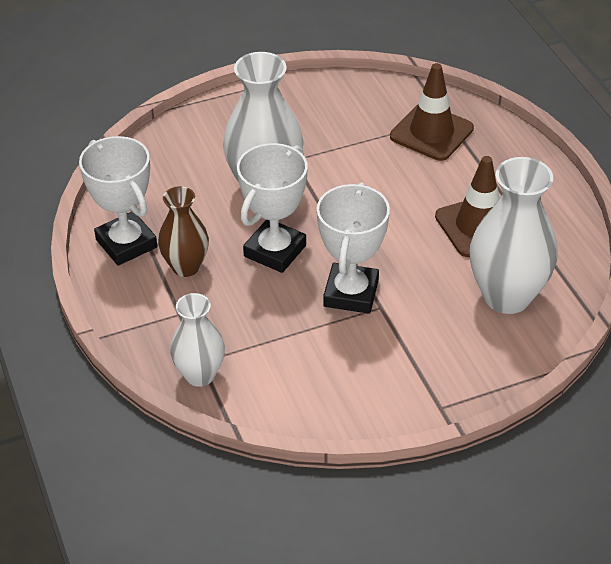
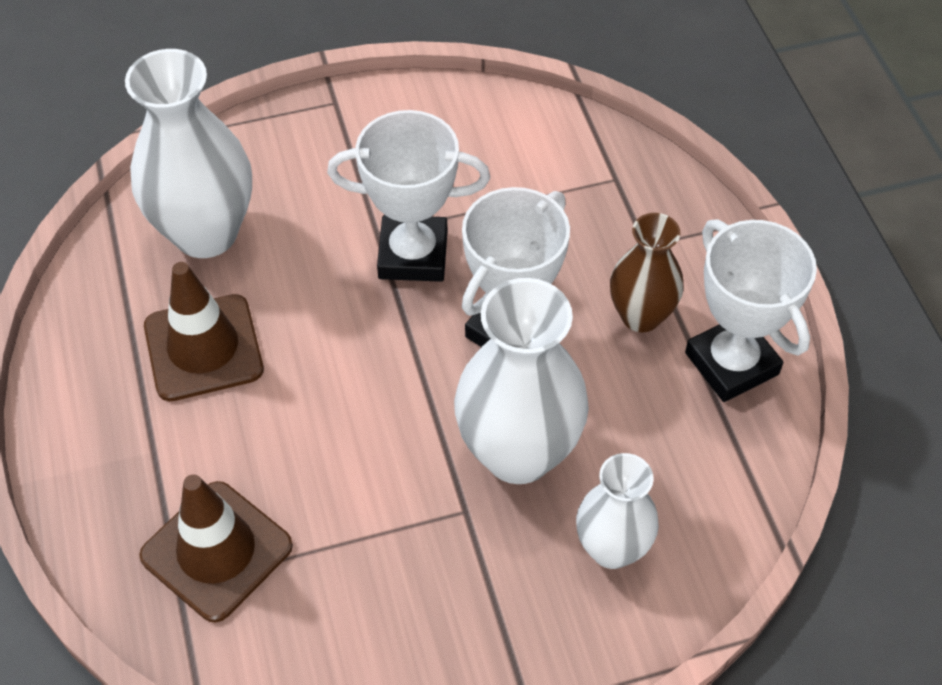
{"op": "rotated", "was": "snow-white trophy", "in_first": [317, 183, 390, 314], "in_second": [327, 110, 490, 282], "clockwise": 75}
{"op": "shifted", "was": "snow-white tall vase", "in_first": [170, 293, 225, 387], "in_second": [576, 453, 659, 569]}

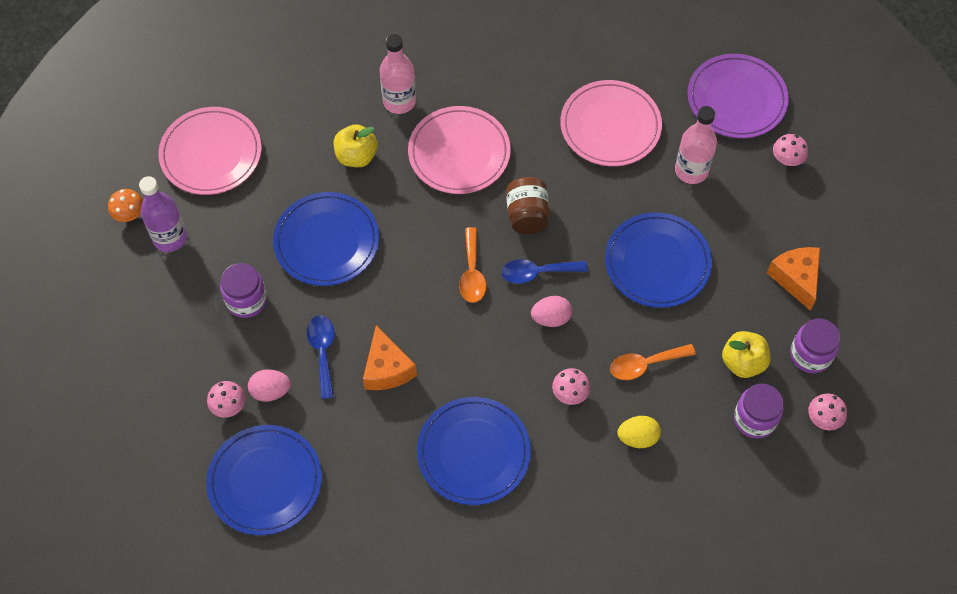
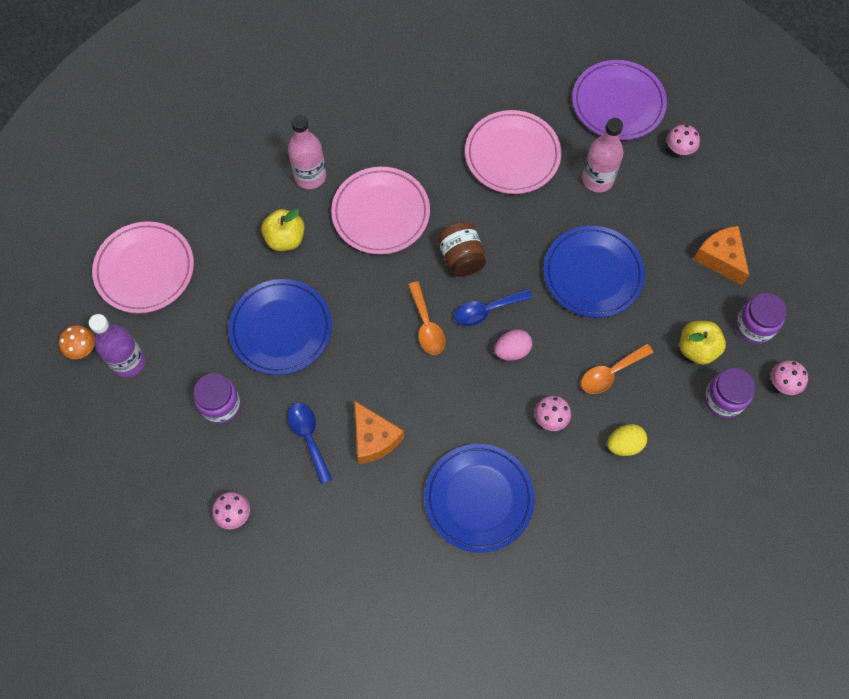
{"op": "gone", "was": "pink egg shape", "in_first": [248, 369, 291, 402]}
{"op": "gone", "was": "royal blue plate", "in_first": [206, 425, 322, 535]}

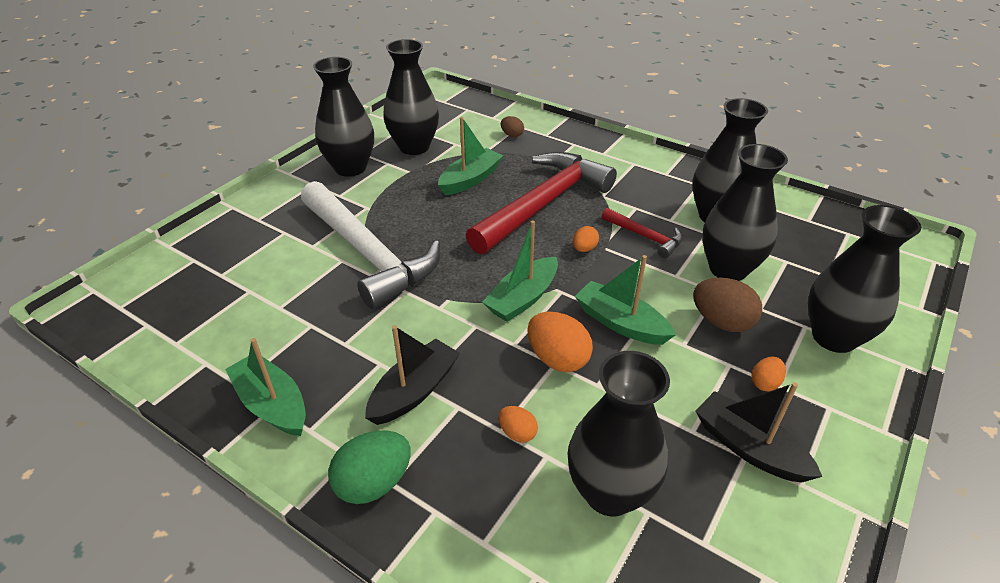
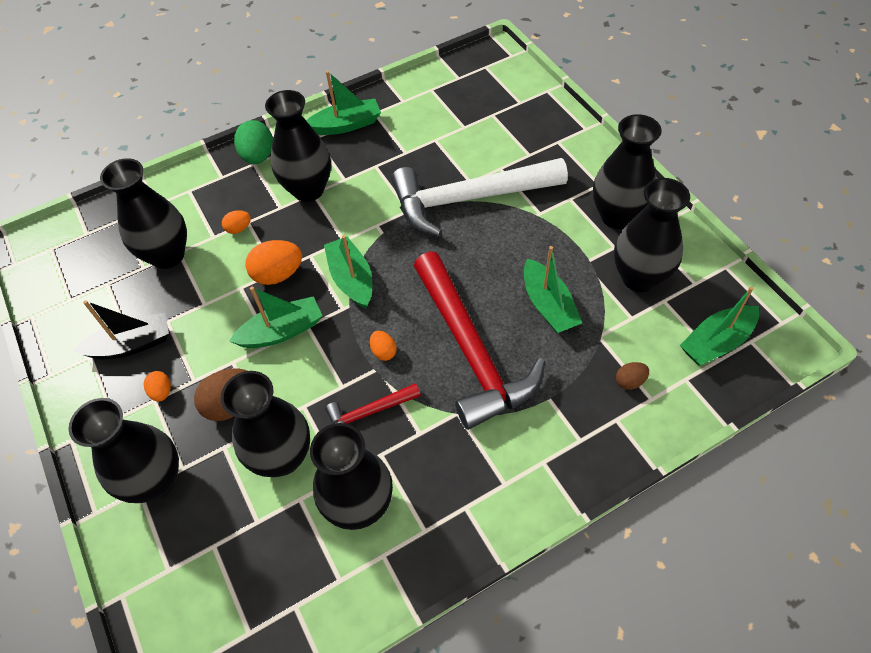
{"op": "swapped", "was": "black sailboat", "now": "black tall vase", "in_first": [365, 325, 460, 425], "in_second": [265, 90, 331, 202]}
{"op": "new", "now": "leaf-green sailboat", "in_second": [680, 287, 760, 366]}

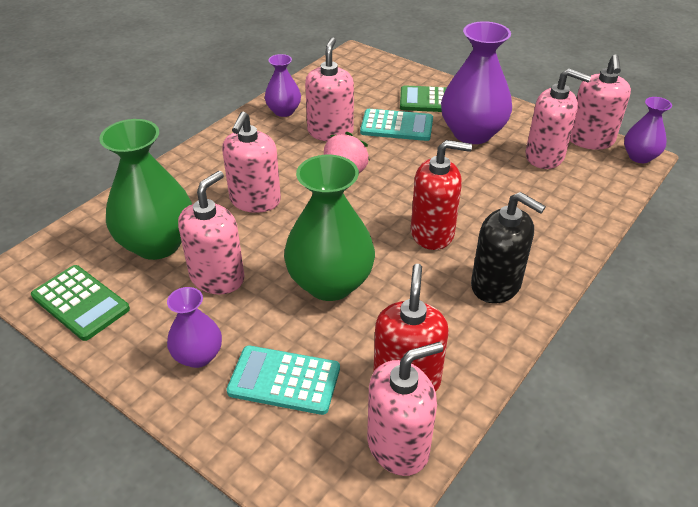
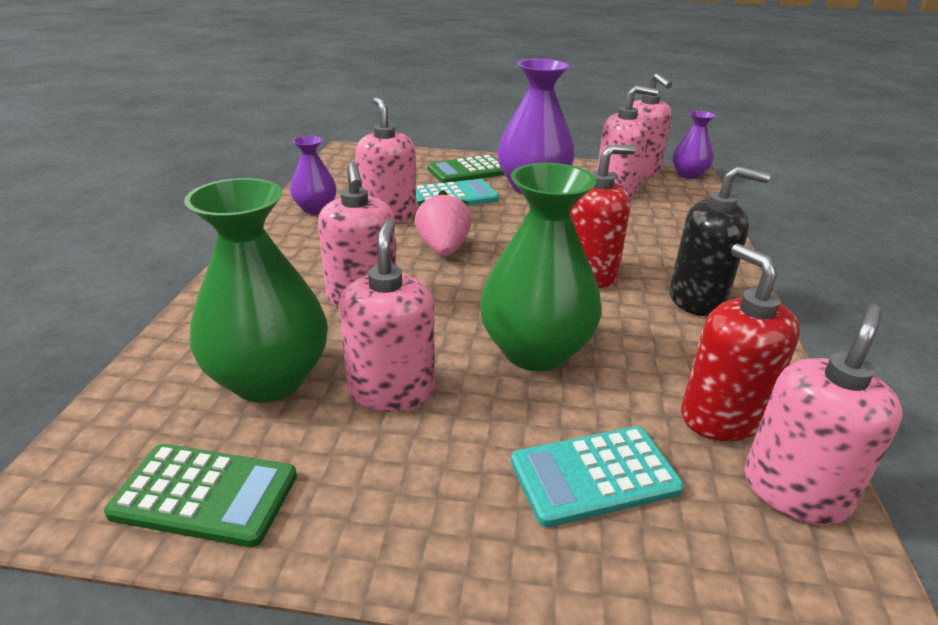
{"op": "gone", "was": "violet tall vase", "in_first": [167, 287, 222, 368]}

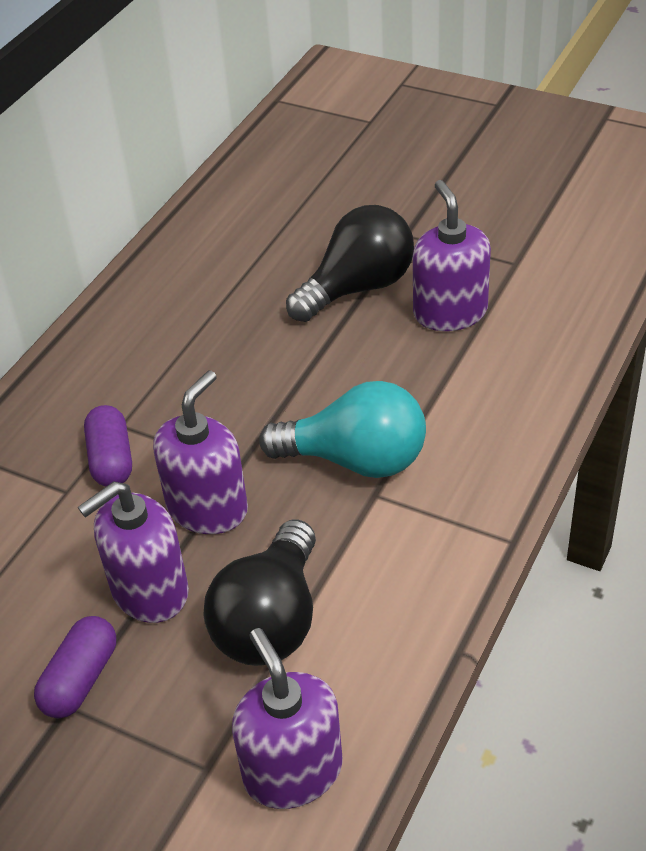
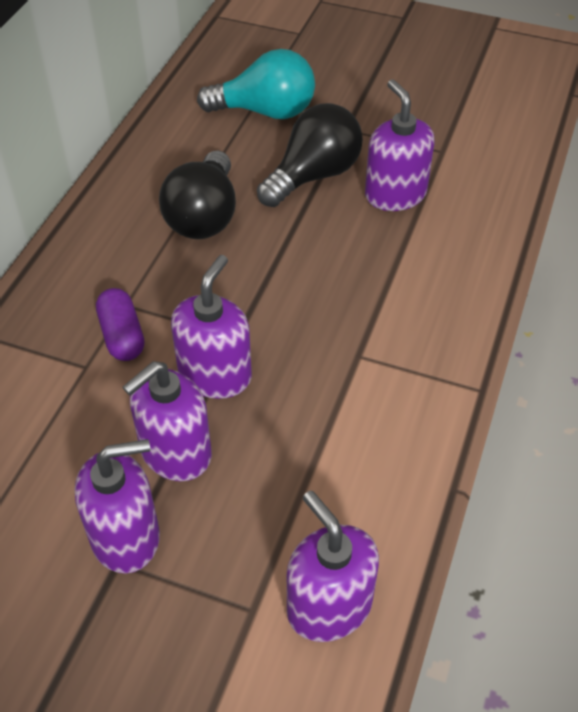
{"op": "shifted", "was": "turquoise lightbulb", "in_first": [259, 381, 426, 478], "in_second": [197, 49, 315, 119]}
{"op": "shifted", "was": "black lightbulb", "in_first": [203, 519, 316, 666], "in_second": [159, 151, 236, 239]}
{"op": "swapped", "was": "violet capsule", "now": "violet soap dispenser", "in_first": [34, 616, 116, 718], "in_second": [75, 439, 160, 574]}

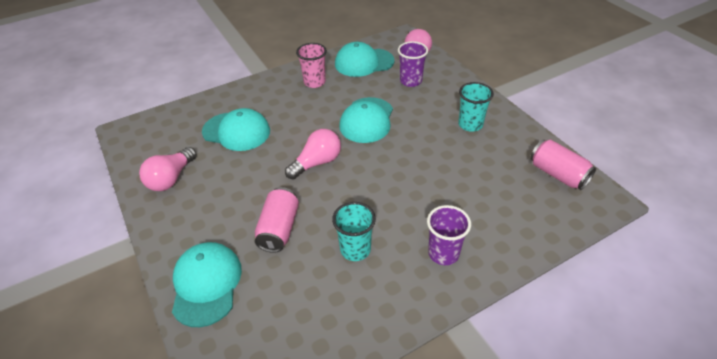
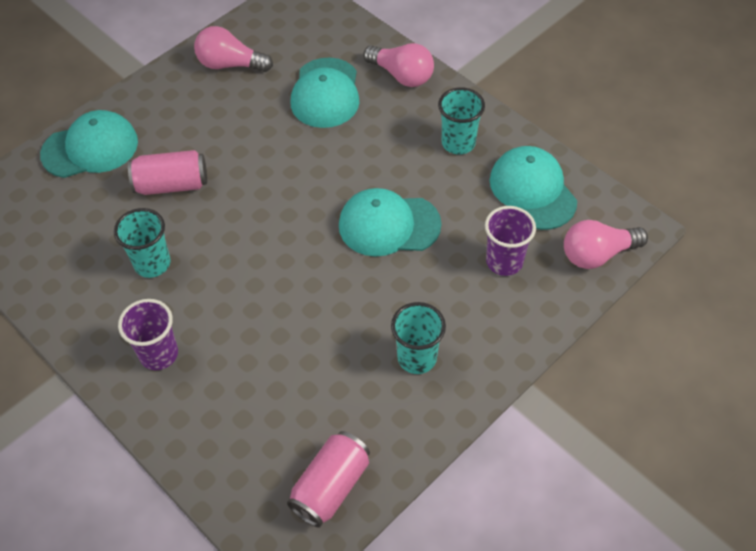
{"op": "repainted", "was": "pink tumbler", "now": "turquoise tumbler", "in_first": [296, 43, 327, 88], "in_second": [438, 87, 485, 154]}
{"op": "shifted", "was": "pink lightbulb", "in_first": [285, 129, 341, 180], "in_second": [363, 43, 434, 87]}

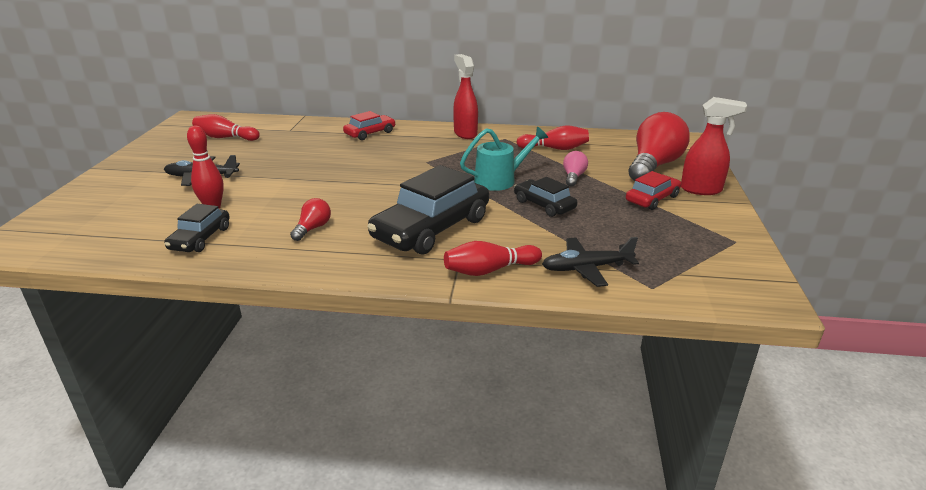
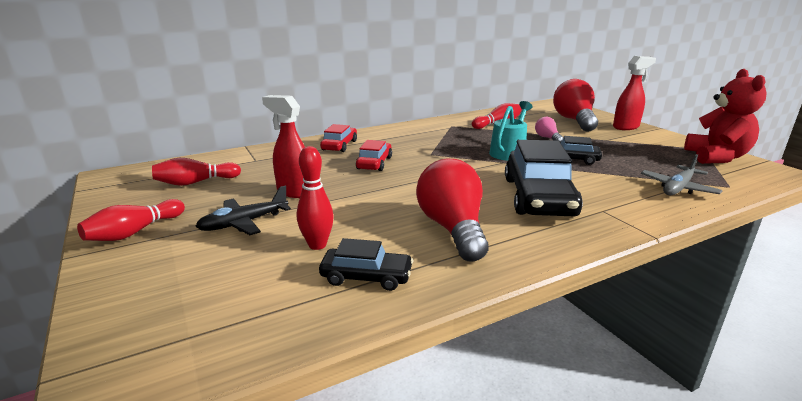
{"op": "shifted", "was": "red sprayer", "in_first": [453, 54, 478, 139], "in_second": [262, 95, 305, 198]}
{"op": "shifted", "was": "red toy car", "in_first": [626, 171, 681, 210], "in_second": [356, 140, 392, 171]}
{"op": "scaled", "was": "red lightbulb", "in_first": [290, 198, 331, 241], "in_second": [416, 159, 489, 261], "ratio": 2.13}
{"op": "rotated", "was": "black toy car", "in_first": [164, 204, 230, 252], "in_second": [319, 238, 413, 291], "clockwise": -60}
{"op": "repainted", "was": "black toy plane", "now": "grey toy plane", "in_first": [542, 237, 639, 287], "in_second": [641, 154, 723, 195]}
{"op": "shifted", "was": "red bowling pin", "in_first": [444, 241, 542, 276], "in_second": [77, 199, 185, 241]}
{"op": "new", "now": "red teddy", "in_second": [684, 69, 767, 164]}

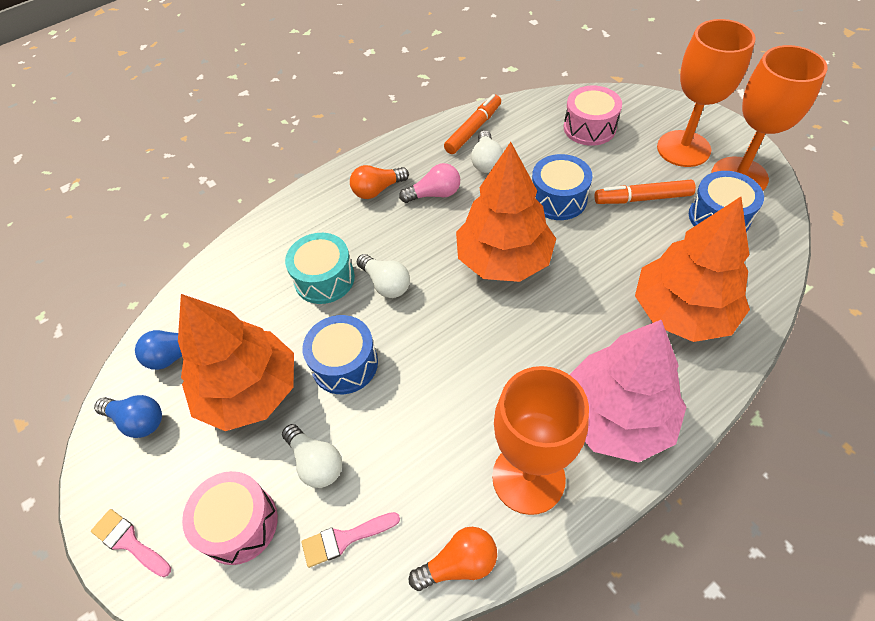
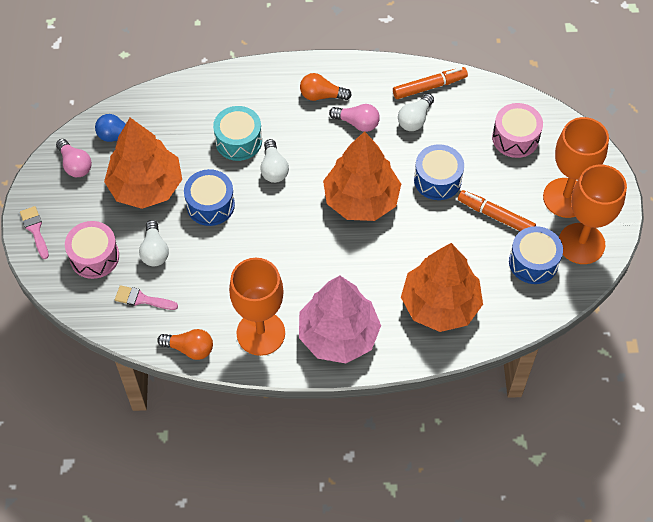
{"op": "repainted", "was": "royal blue lightbulb", "now": "pink lightbulb", "in_first": [94, 395, 162, 438], "in_second": [56, 139, 92, 177]}

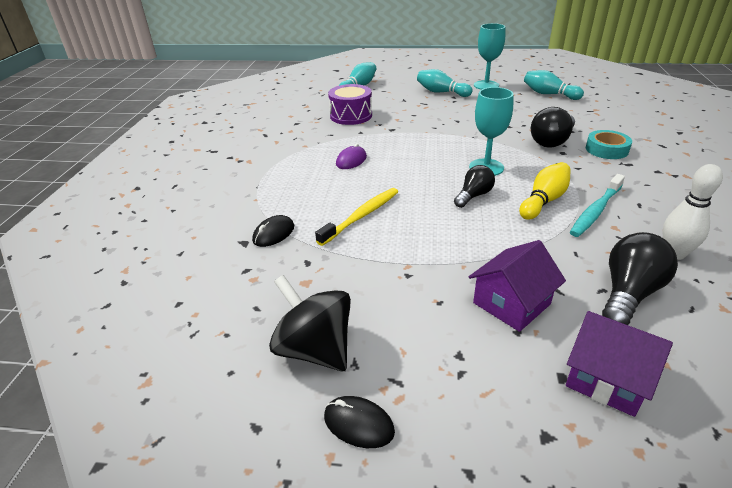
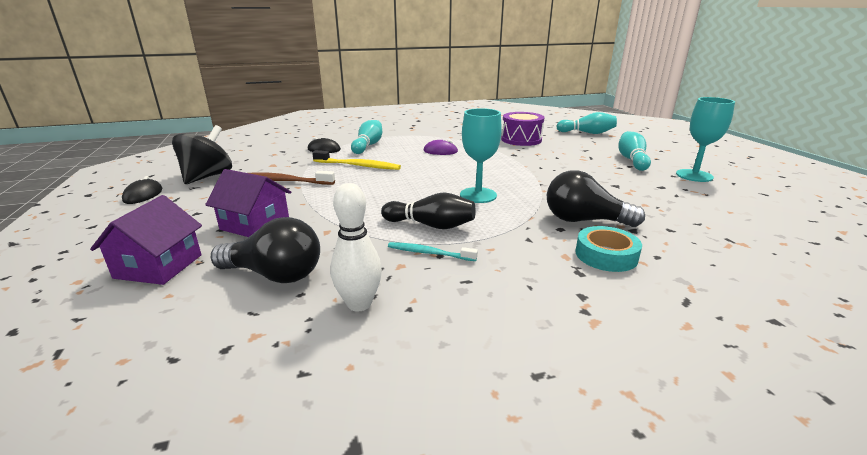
{"op": "shifted", "was": "turquoise bowling pin", "in_first": [524, 70, 584, 100], "in_second": [351, 120, 382, 154]}
{"op": "repainted", "was": "bright yellow bowling pin", "now": "black bowling pin", "in_first": [519, 162, 571, 220], "in_second": [381, 193, 476, 229]}
{"op": "gone", "was": "black lightbulb", "in_first": [454, 165, 495, 208]}
{"op": "scaled", "was": "turquoise dental brush", "in_first": [570, 174, 625, 237], "in_second": [388, 242, 478, 261], "ratio": 0.64}
{"op": "new", "now": "dark brown dental brush", "in_second": [250, 171, 335, 185]}

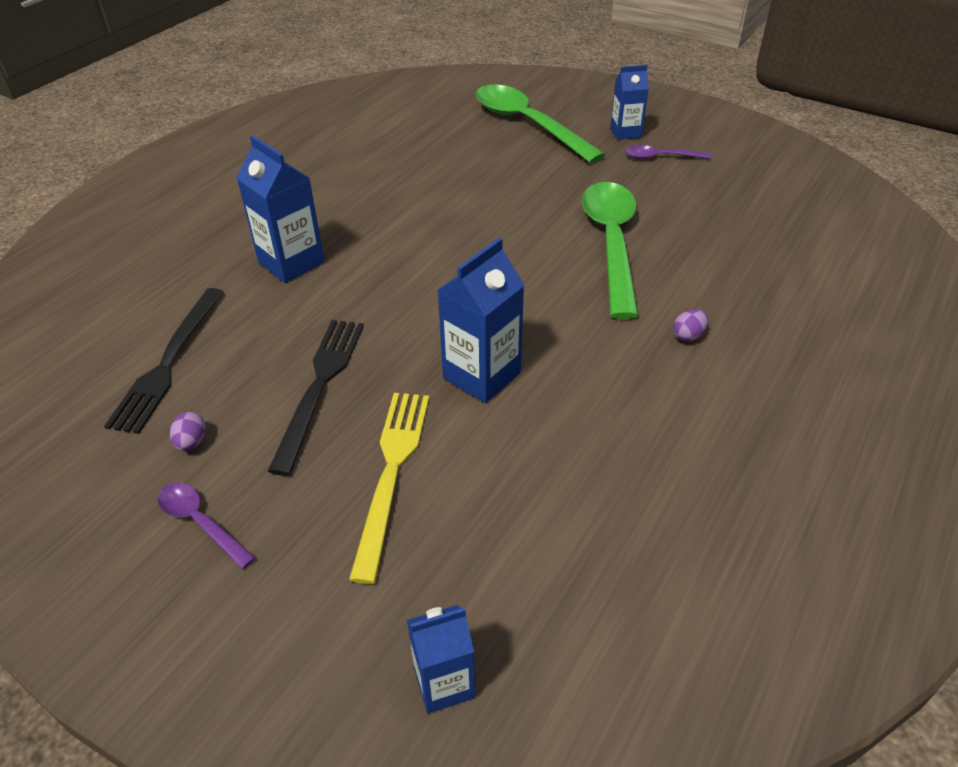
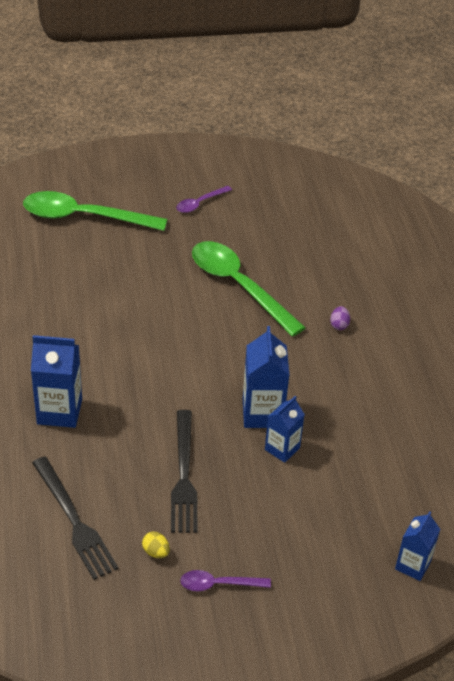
{"op": "shifted", "was": "royal blue milk carton", "in_first": [610, 65, 649, 140], "in_second": [265, 396, 305, 463]}
{"op": "rotated", "was": "black fork", "in_first": [268, 320, 364, 476], "in_second": [171, 410, 197, 533], "clockwise": -150}
{"op": "gone", "was": "bright yellow fork", "in_first": [349, 393, 429, 584]}
{"op": "repainted", "was": "violet egg shape", "now": "bright yellow egg shape", "in_first": [170, 412, 206, 451], "in_second": [142, 531, 170, 558]}

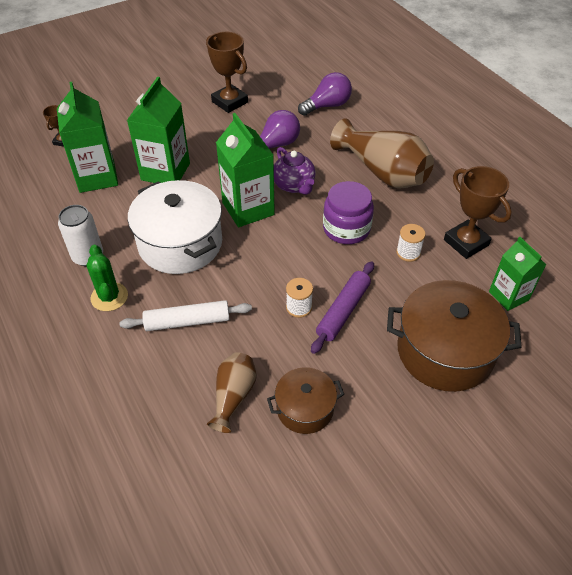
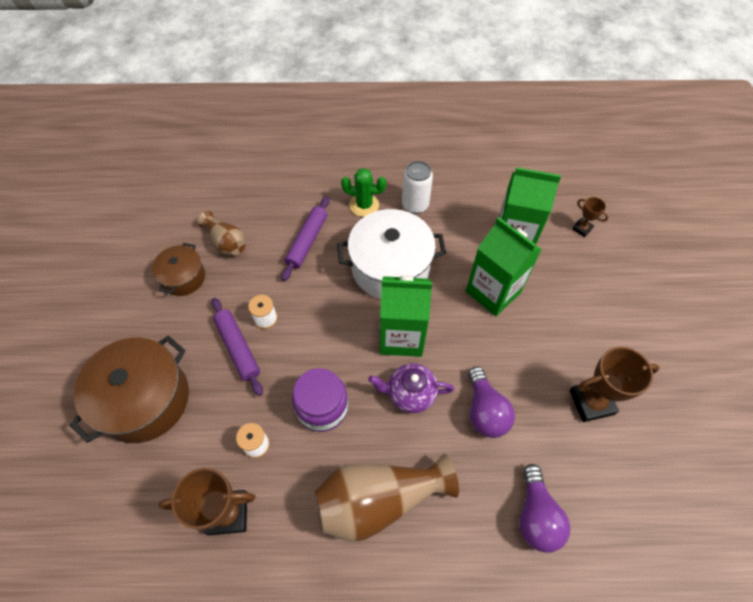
{"op": "gone", "was": "leaf-green milk carton", "in_first": [489, 237, 546, 311]}
{"op": "repainted", "was": "snow-white dough roller", "now": "violet dough roller", "in_first": [119, 300, 252, 331], "in_second": [281, 196, 330, 281]}

